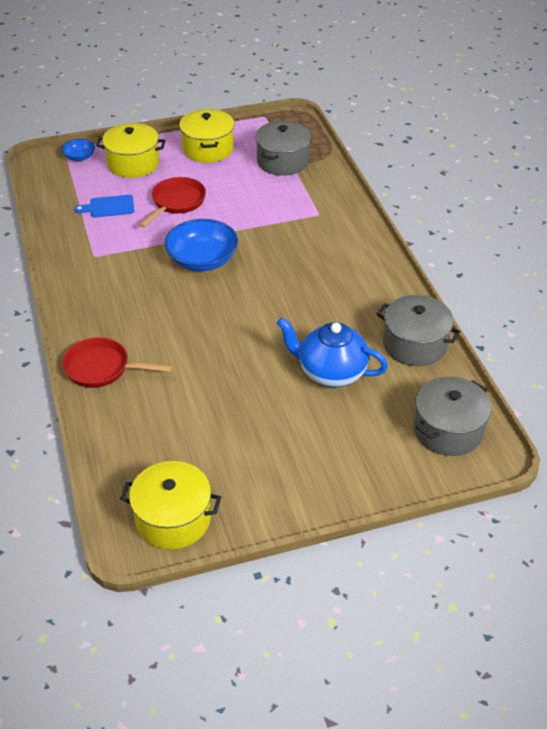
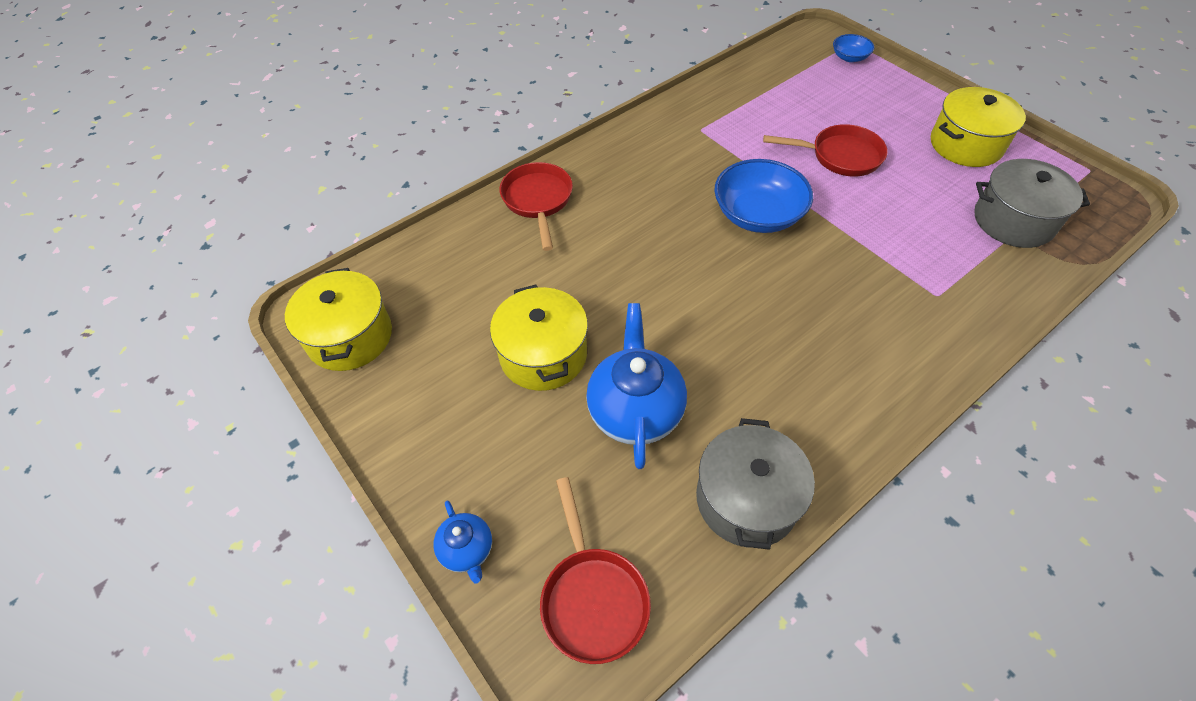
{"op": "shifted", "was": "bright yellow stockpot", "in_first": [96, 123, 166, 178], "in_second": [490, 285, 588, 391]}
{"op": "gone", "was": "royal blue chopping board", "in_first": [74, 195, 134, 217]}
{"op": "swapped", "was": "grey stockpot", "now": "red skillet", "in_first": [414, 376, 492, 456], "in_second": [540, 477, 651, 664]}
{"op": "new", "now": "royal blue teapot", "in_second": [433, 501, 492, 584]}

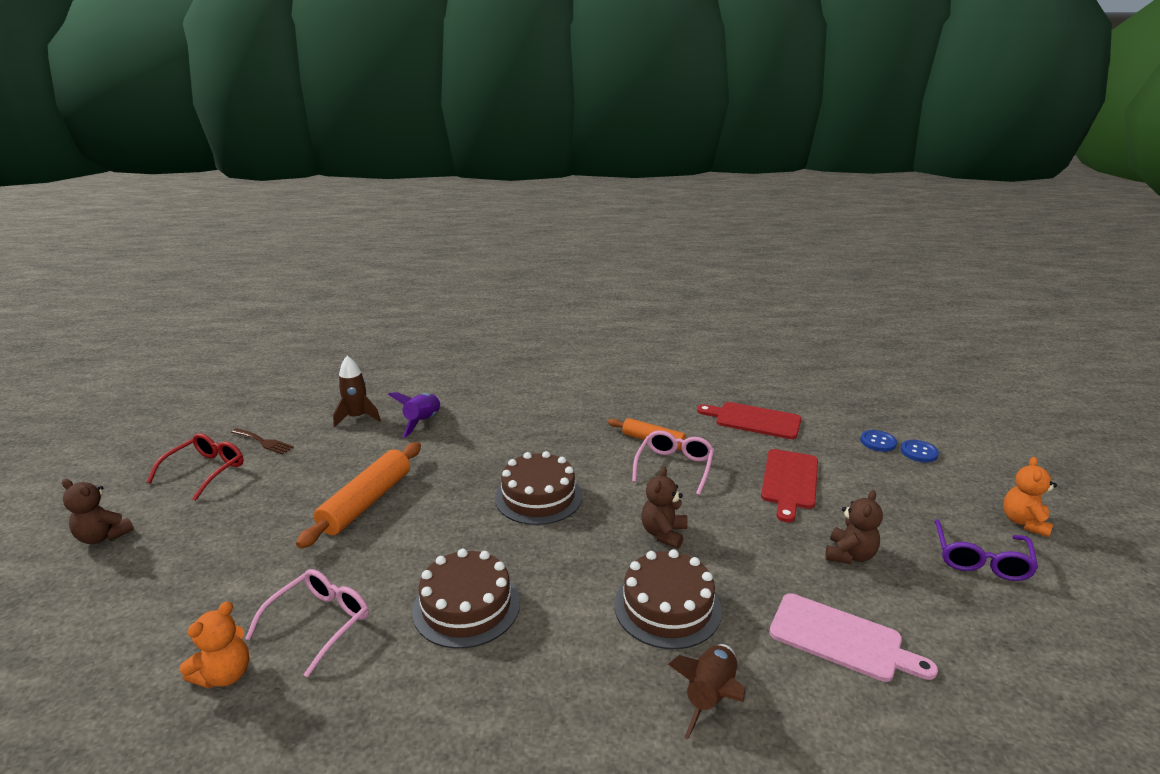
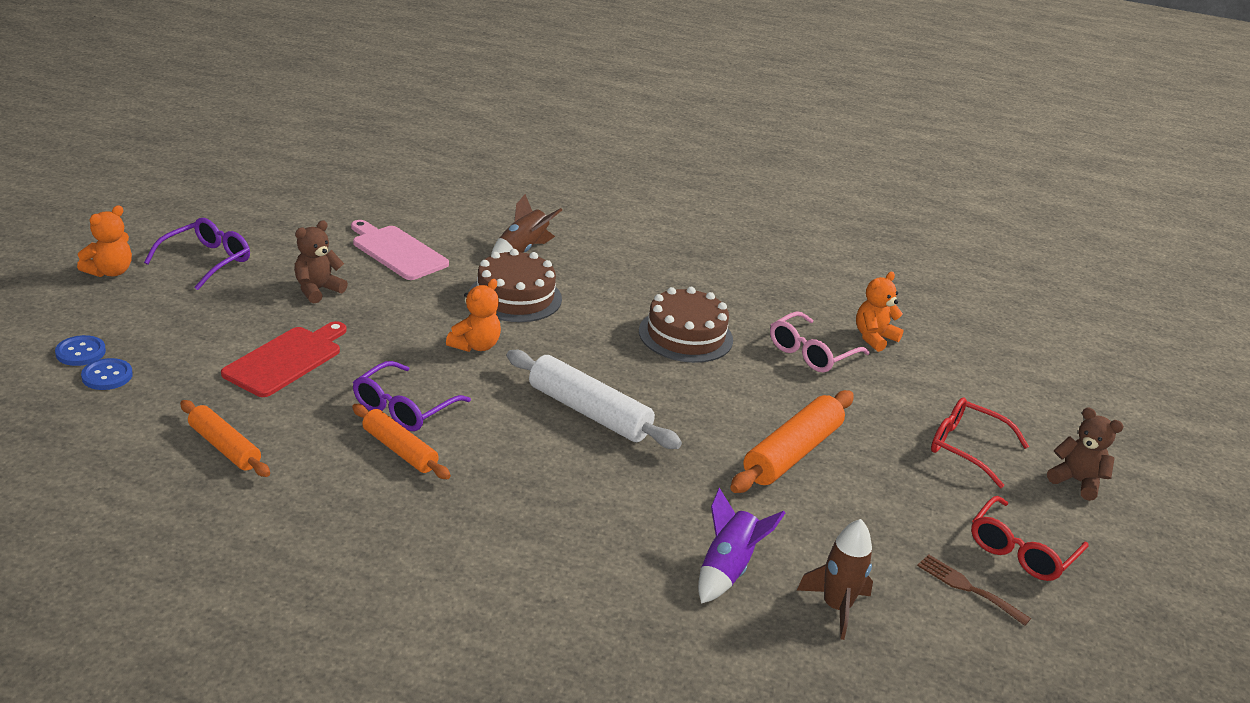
{"op": "swapped", "was": "red chopping board", "now": "orange dough roller", "in_first": [697, 402, 801, 439], "in_second": [180, 400, 270, 477]}
{"op": "repainted", "was": "pink glasses", "now": "violet glasses", "in_first": [632, 430, 714, 495], "in_second": [353, 361, 471, 431]}
{"op": "swapped", "was": "dark brown gateau", "now": "snow-white dough roller", "in_first": [495, 451, 582, 525], "in_second": [507, 350, 682, 449]}
{"op": "repainted", "was": "dark brown teddy", "now": "orange teddy", "in_first": [641, 467, 688, 549], "in_second": [446, 279, 501, 352]}
{"op": "new", "now": "red glasses", "in_second": [931, 397, 1029, 488]}

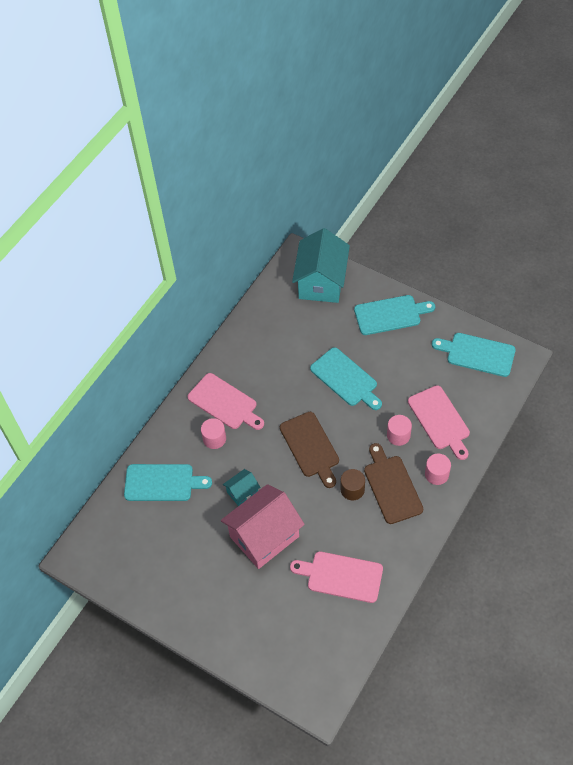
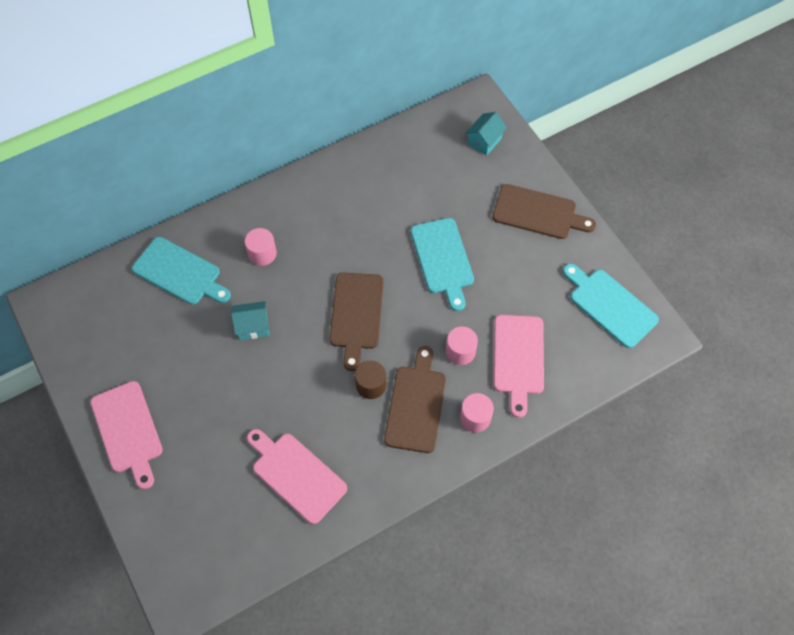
{"op": "scaled", "was": "turquoise toy house", "in_first": [292, 228, 350, 303], "in_second": [466, 112, 507, 156], "ratio": 0.47}
{"op": "repainted", "was": "turquoise chopping board", "now": "dark brown chopping board", "in_first": [354, 295, 435, 335], "in_second": [492, 184, 596, 239]}
{"op": "shifted", "was": "pink chopping board", "in_first": [188, 373, 264, 430], "in_second": [90, 381, 163, 490]}
{"op": "gone", "was": "pink toy house", "in_first": [221, 484, 305, 569]}

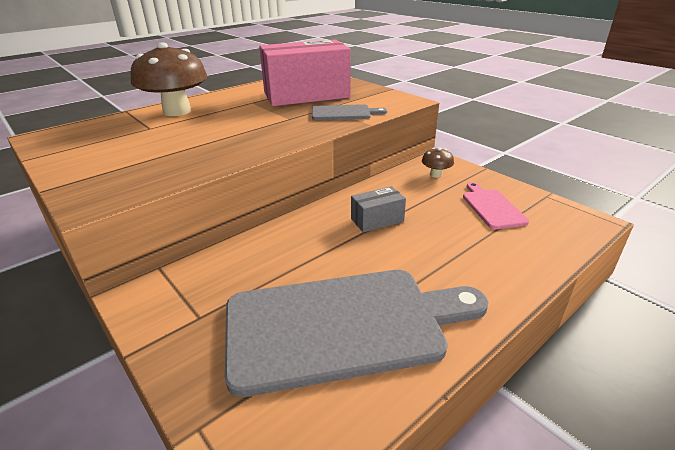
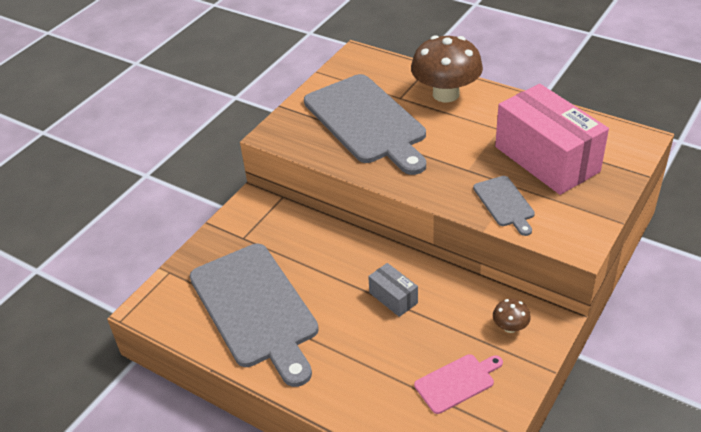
{"op": "new", "now": "grey chopping board", "in_second": [304, 74, 426, 175]}

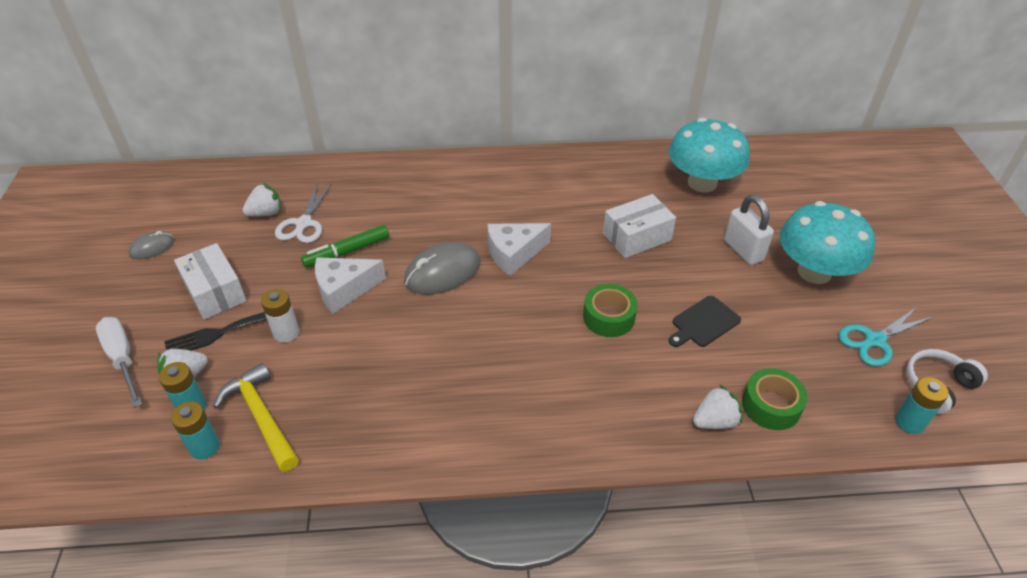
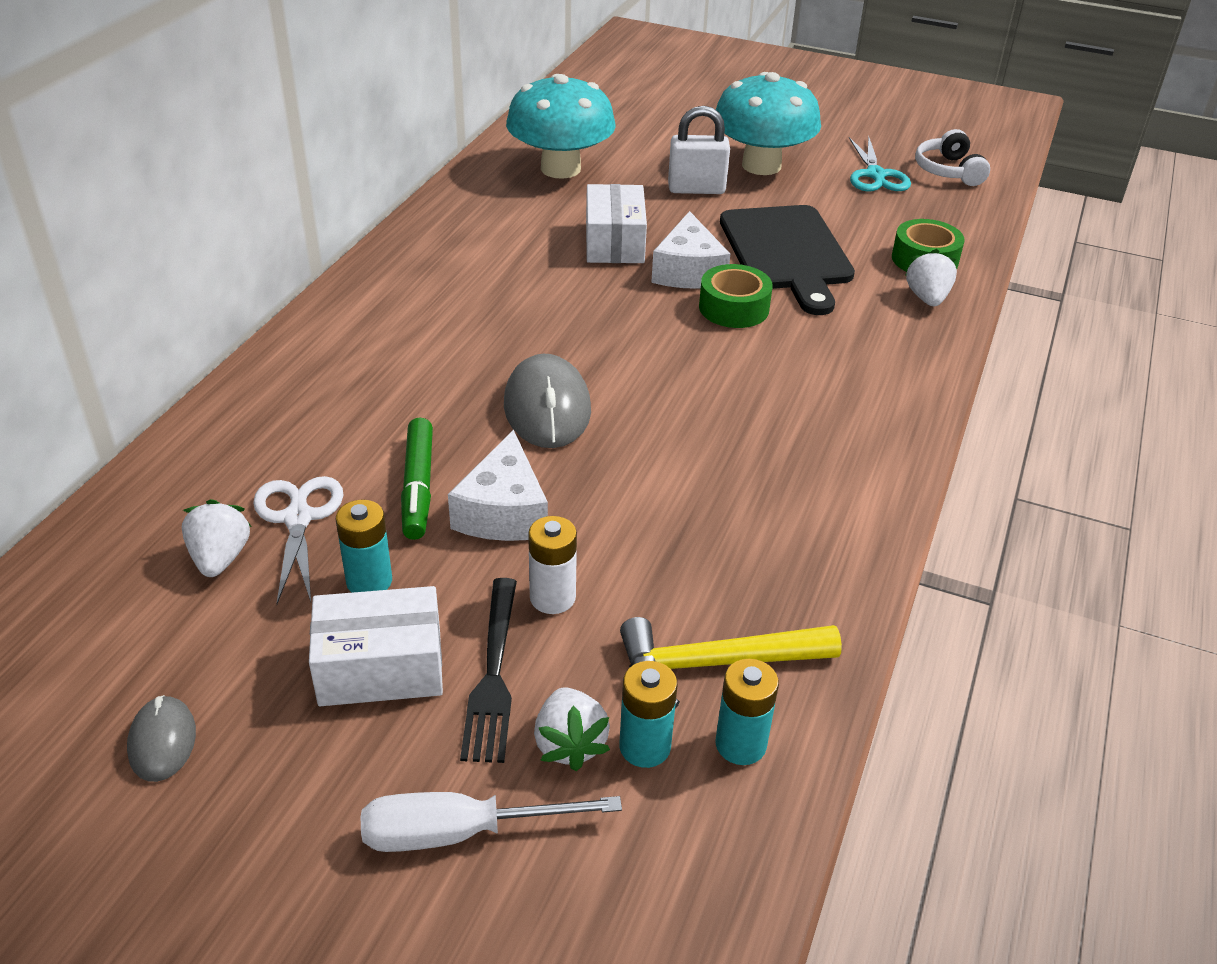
{"op": "rotated", "was": "snow-white scissors", "in_first": [275, 183, 332, 243], "in_second": [253, 476, 343, 604], "clockwise": -135}
{"op": "shifted", "was": "snow-white piece of cheese", "in_first": [487, 223, 551, 276], "in_second": [651, 211, 730, 289]}
{"op": "scaled", "was": "black chopping board", "in_first": [669, 296, 741, 347], "in_second": [720, 205, 855, 315], "ratio": 1.91}
{"op": "shifted", "was": "turquoise battery", "in_first": [895, 377, 949, 434], "in_second": [336, 500, 392, 593]}

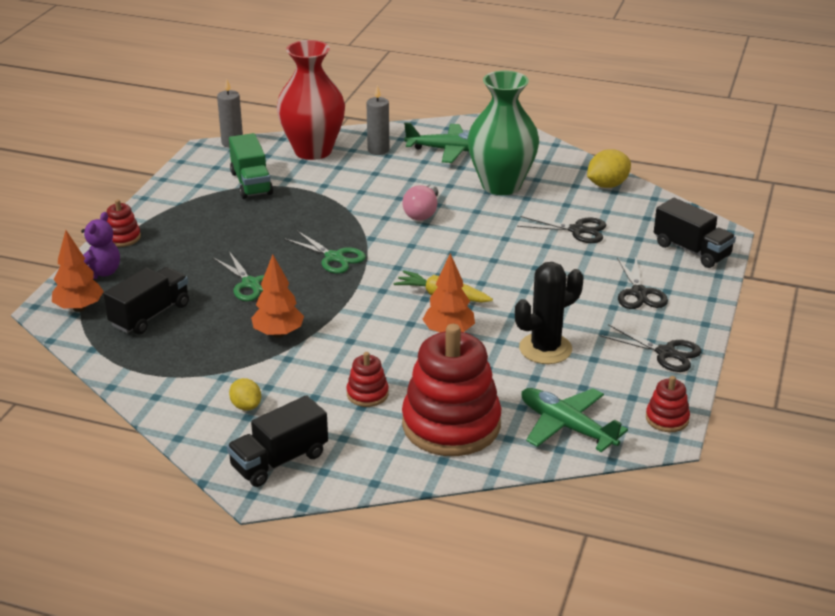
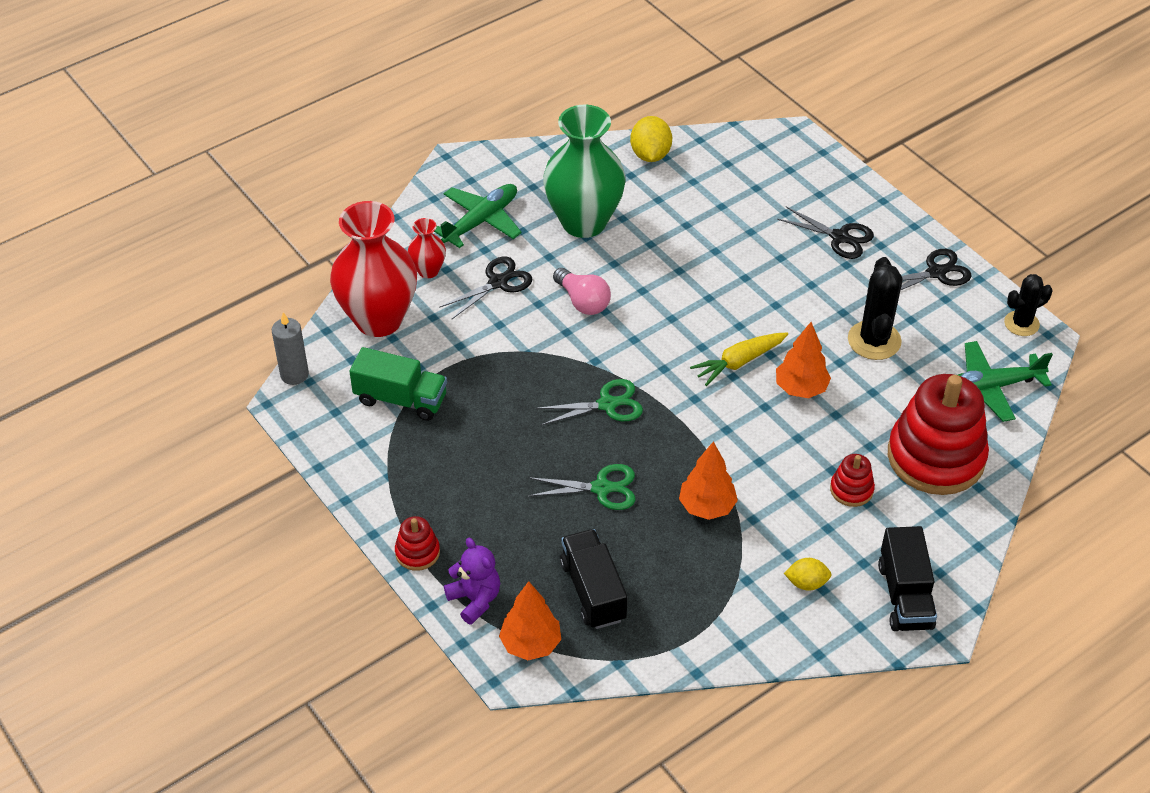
{"op": "swapped", "was": "grey pillar candle", "now": "red tall vase", "in_first": [366, 85, 390, 155], "in_second": [408, 218, 446, 278]}
{"op": "gone", "was": "black toy truck", "in_first": [654, 198, 736, 268]}
{"op": "shifted", "was": "black scissors", "in_first": [517, 216, 606, 243], "in_second": [439, 257, 532, 319]}
{"op": "swapped", "was": "red ring stacker", "now": "black prickly plant", "in_first": [646, 376, 690, 432], "in_second": [1004, 274, 1052, 336]}

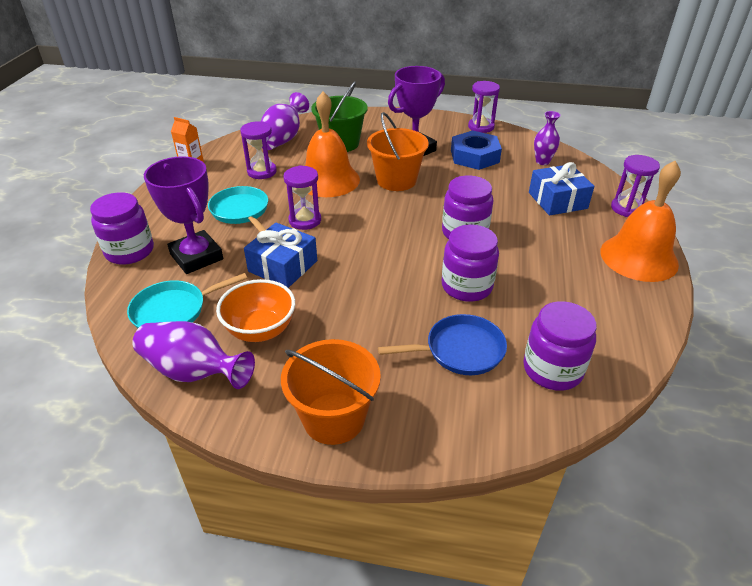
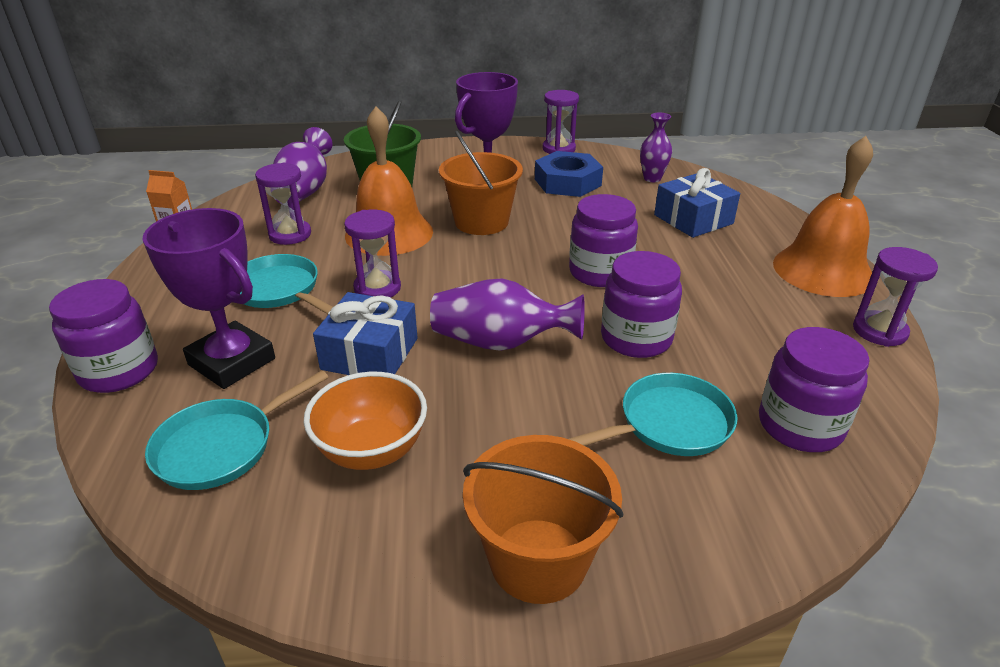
{"op": "shifted", "was": "violet sand timer", "in_first": [611, 155, 660, 217], "in_second": [853, 247, 938, 347]}
{"op": "repainted", "was": "royal blue skillet", "now": "turquoise skillet", "in_first": [378, 314, 507, 375], "in_second": [569, 373, 738, 456]}
{"op": "shifted", "was": "violet tall vase", "in_first": [133, 321, 255, 389], "in_second": [430, 278, 585, 351]}

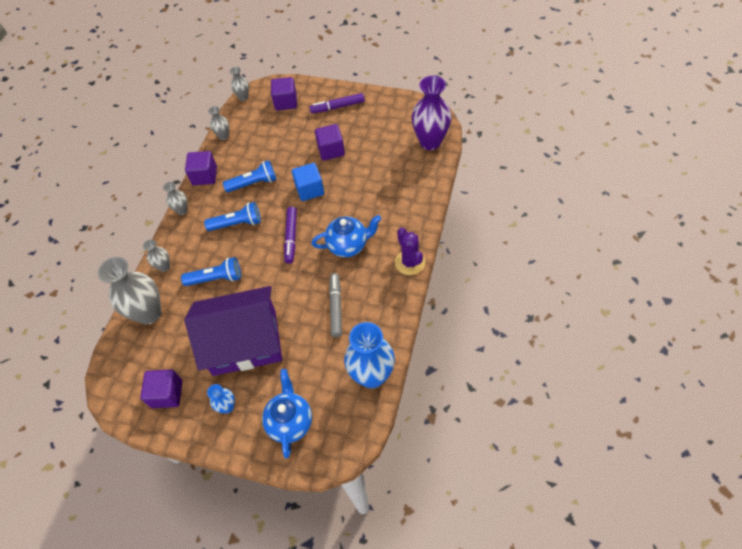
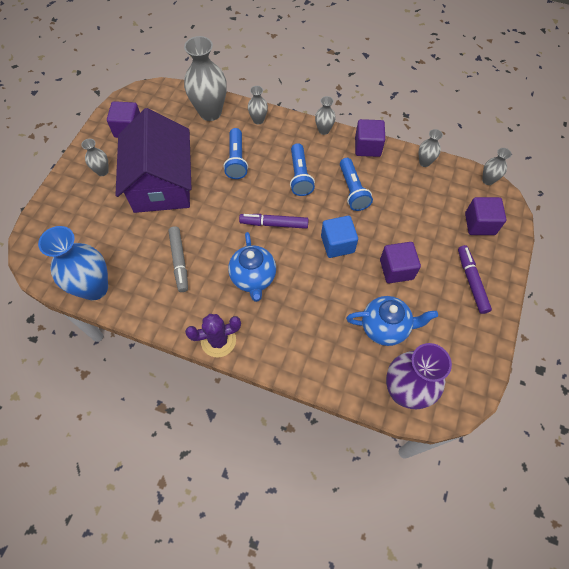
{"op": "rotated", "was": "grey marker pen", "in_first": [329, 273, 342, 337], "in_second": [168, 226, 188, 292], "clockwise": 75}
{"op": "shifted", "was": "royal blue teapot", "in_first": [262, 369, 312, 458], "in_second": [346, 296, 438, 346]}
{"op": "repainted", "was": "royal blue tall vase", "now": "grey tall vase", "in_first": [207, 384, 235, 414], "in_second": [81, 139, 109, 176]}

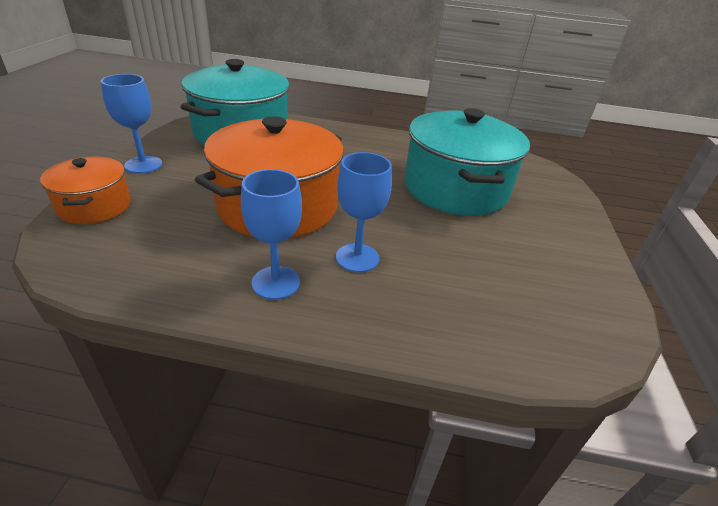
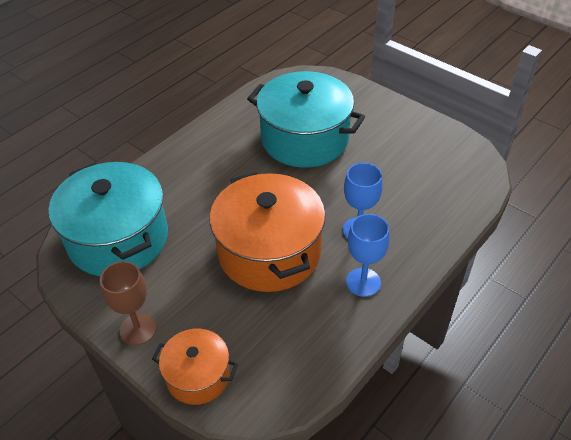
{"op": "repainted", "was": "royal blue goblet", "now": "dark brown goblet", "in_first": [101, 74, 162, 173], "in_second": [100, 261, 157, 345]}

